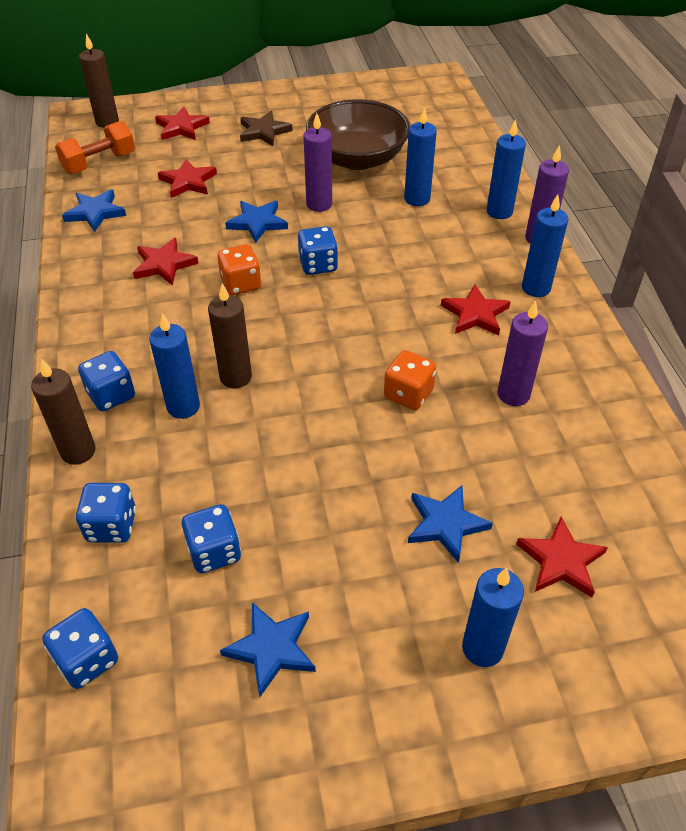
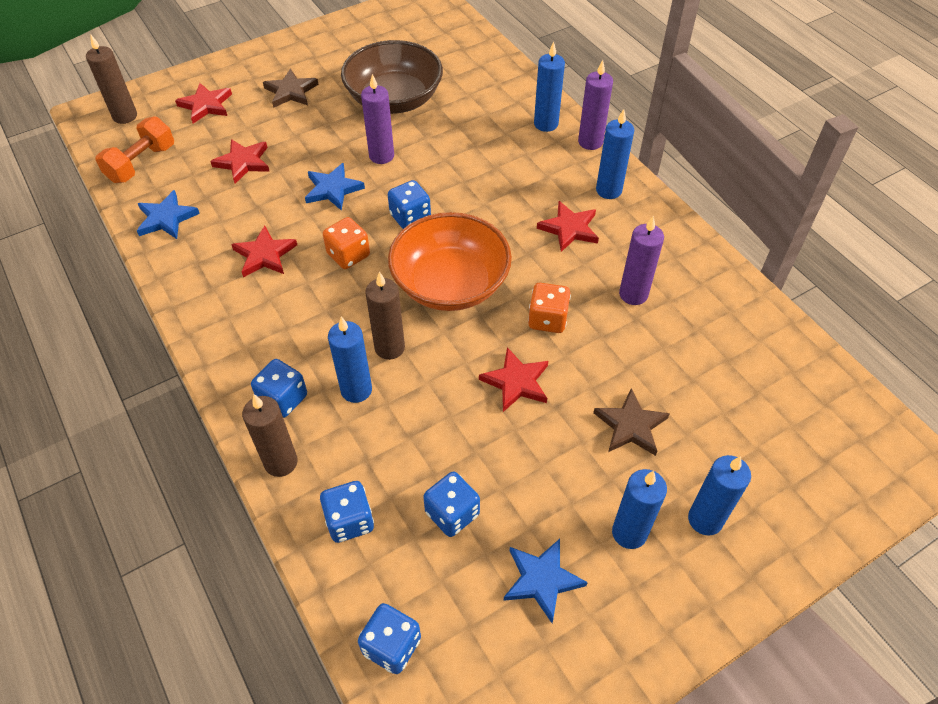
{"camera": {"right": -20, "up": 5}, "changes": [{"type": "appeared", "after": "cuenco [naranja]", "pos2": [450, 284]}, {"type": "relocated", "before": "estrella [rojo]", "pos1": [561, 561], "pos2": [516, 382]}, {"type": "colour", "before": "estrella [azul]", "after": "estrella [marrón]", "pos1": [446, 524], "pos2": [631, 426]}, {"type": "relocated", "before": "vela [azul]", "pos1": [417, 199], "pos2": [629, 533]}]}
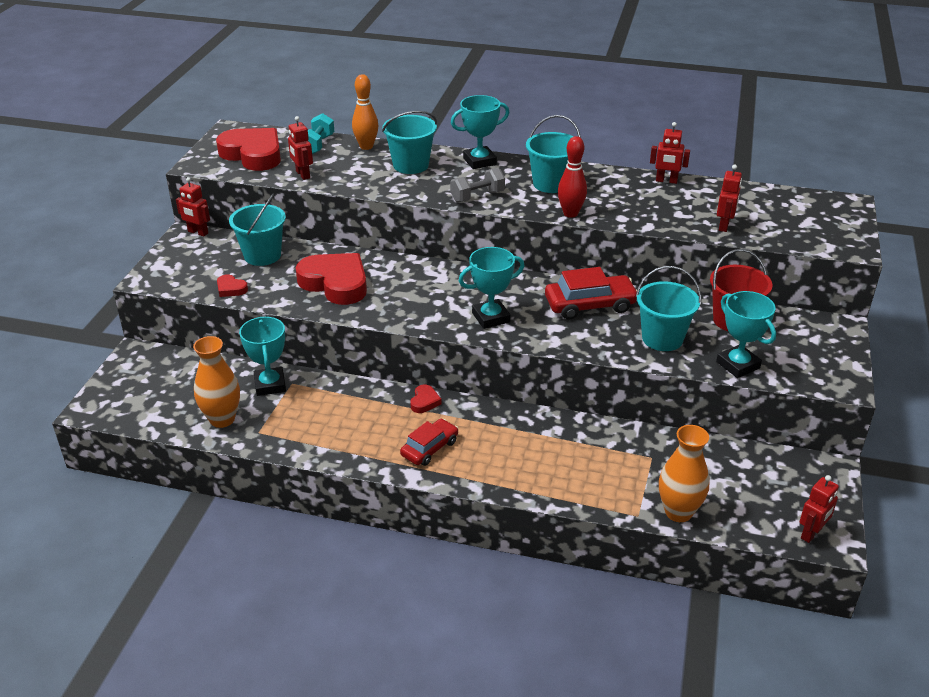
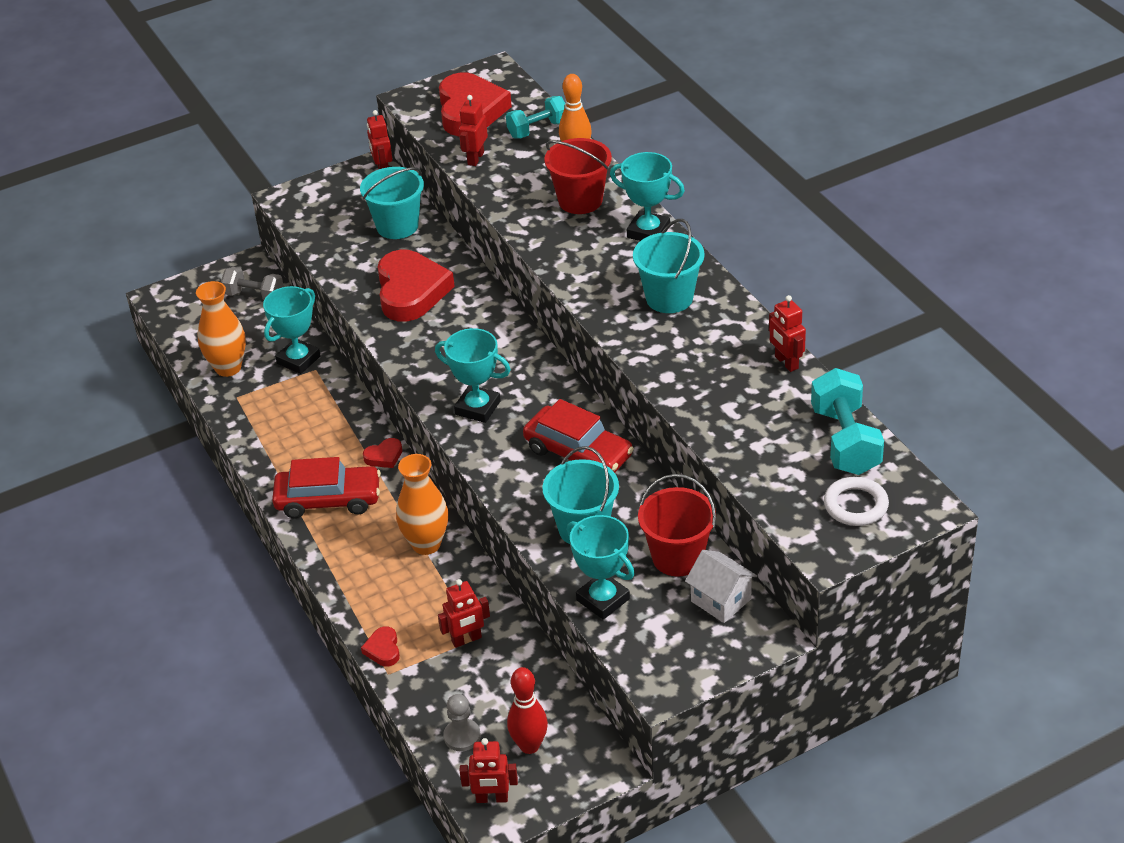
{"camera": {"right": 50, "up": 5}, "changes": [{"type": "relocated", "before": "mancuerna [gris]", "pos1": [477, 196], "pos2": [254, 296]}, {"type": "size", "before": "coche [rojo]", "pos1": [429, 448], "pos2": [328, 500], "scale": 1.52}, {"type": "relocated", "before": "corazón [rojo]", "pos1": [231, 289], "pos2": [383, 649]}, {"type": "relocated", "before": "florero [naranja]", "pos1": [678, 512], "pos2": [426, 544]}, {"type": "relocated", "before": "robot [rojo]", "pos1": [724, 226], "pos2": [466, 640]}, {"type": "appeared", "after": "peón [gris]", "pos2": [462, 736]}, {"type": "relocated", "before": "bolo [rojo]", "pos1": [570, 214], "pos2": [529, 746]}, {"type": "colour", "before": "balde [turquesa]", "after": "balde [rojo]", "pos1": [411, 165], "pos2": [580, 200]}, {"type": "spun", "before": "trofeo [turquesa]", "pos1": [738, 365], "pos2": [603, 599], "turn": -60}, {"type": "appeared", "after": "casa [blanco]", "pos2": [721, 600]}, {"type": "appeared", "after": "mancuerna [turquesa]", "pos2": [845, 441]}, {"type": "appeared", "after": "anillo [blanco]", "pos2": [855, 505]}]}
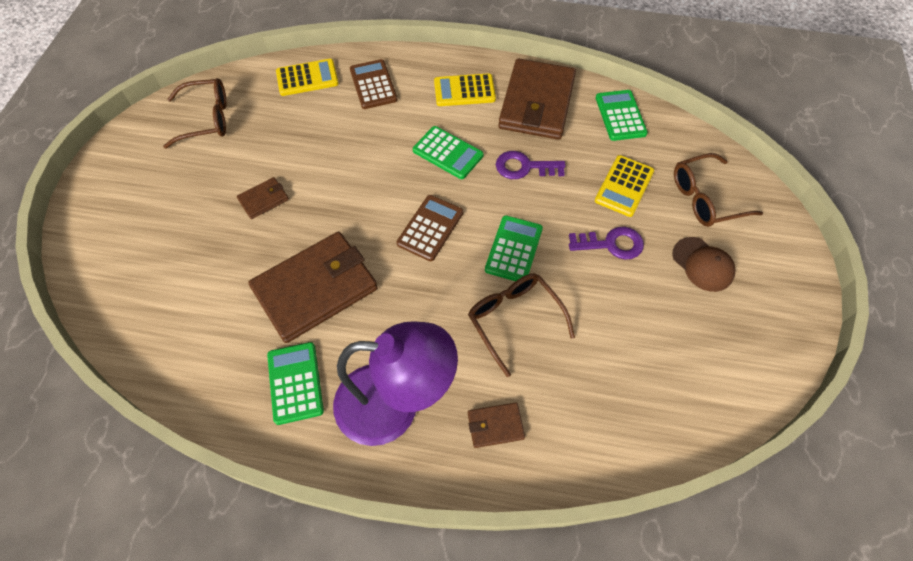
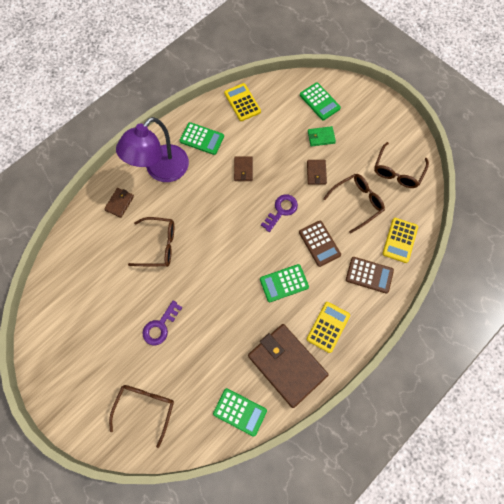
{"camera": {"right": 125, "up": 10}, "changes": [{"type": "relocated", "before": "calculadora [amarillo]", "pos1": [624, 186], "pos2": [242, 102]}, {"type": "size", "before": "cartera [marrón]", "pos1": [315, 289], "pos2": [243, 169], "scale": 0.44}, {"type": "relocated", "before": "llave [morado]", "pos1": [524, 167], "pos2": [281, 210]}, {"type": "relocated", "before": "calculadora [marrón]", "pos1": [430, 228], "pos2": [319, 243]}, {"type": "relocated", "before": "calculadora [verde]", "pos1": [514, 249], "pos2": [319, 101]}, {"type": "appeared", "after": "cartera [verde]", "pos2": [321, 137]}, {"type": "appeared", "after": "gafas [marrón]", "pos2": [357, 202]}, {"type": "missing", "before": "gorra [marrón]", "pos1": [702, 264]}]}
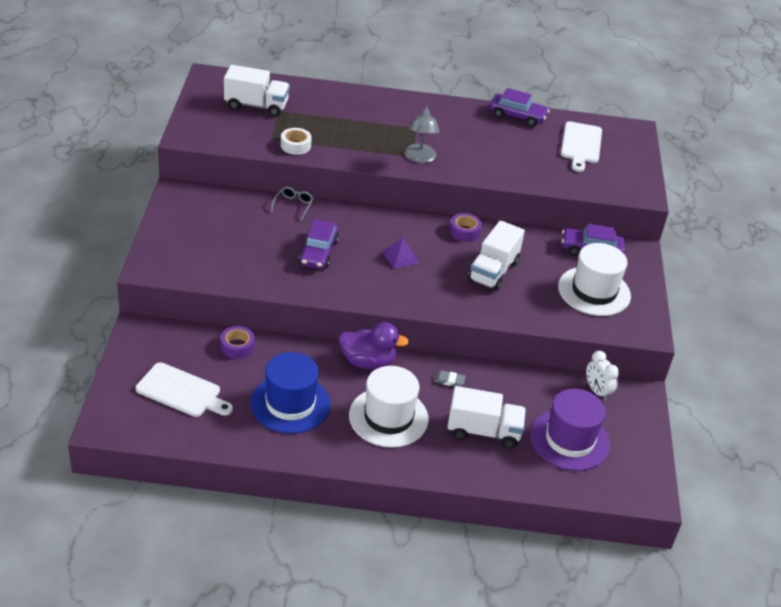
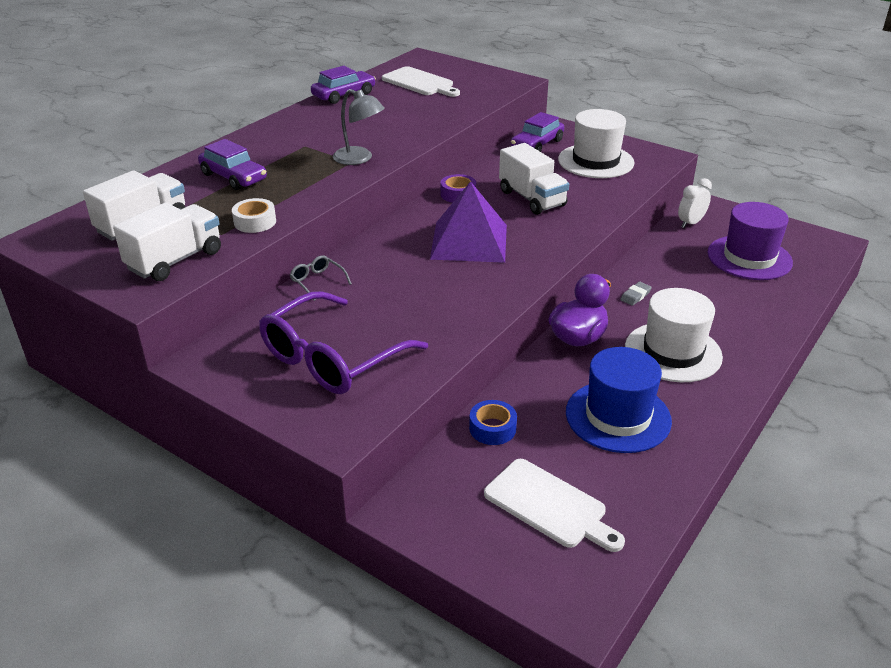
{"camera": {"right": -55, "up": -5}, "changes": [{"type": "relocated", "before": "camión [blanco]", "pos1": [483, 431], "pos2": [175, 260]}, {"type": "relocated", "before": "coche [morado]", "pos1": [318, 252], "pos2": [233, 177]}, {"type": "appeared", "after": "gafas [morado]", "pos2": [332, 358]}, {"type": "size", "before": "pirámide [morado]", "pos1": [400, 257], "pos2": [469, 241], "scale": 2.14}, {"type": "colour", "before": "cinta adhesiva [morado]", "after": "cinta adhesiva [azul]", "pos1": [237, 346], "pos2": [492, 428]}, {"type": "spun", "before": "tabla de cortar [blanco]", "pos1": [181, 392], "pos2": [549, 506], "turn": 75}, {"type": "spun", "before": "despertador [blanco]", "pos1": [597, 391], "pos2": [690, 223], "turn": 135}]}
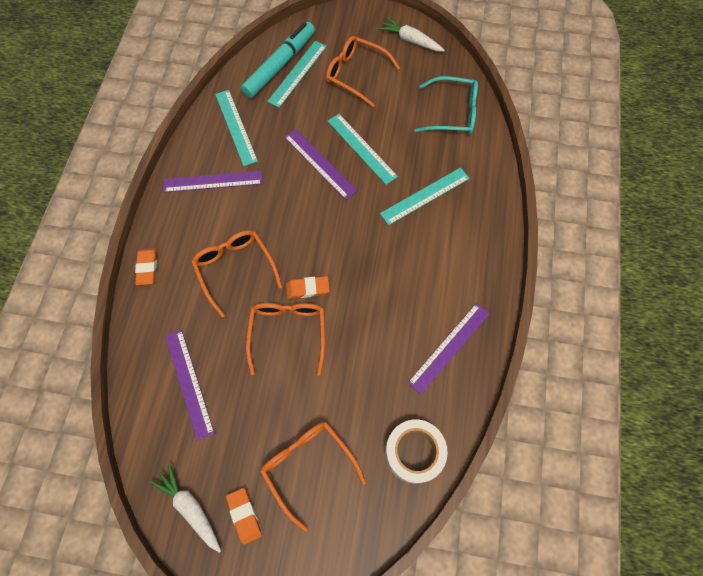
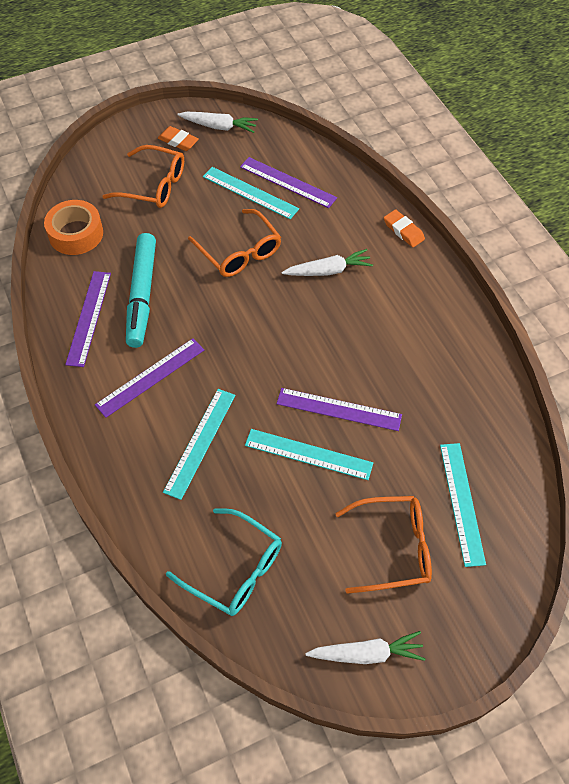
{"camera": {"right": 145, "up": -10}, "changes": [{"type": "colour", "before": "cinta adhesiva [blanco]", "after": "cinta adhesiva [naranja]", "pos1": [414, 452], "pos2": [76, 234]}, {"type": "relocated", "before": "regla [morado]", "pos1": [213, 181], "pos2": [150, 377]}, {"type": "relocated", "before": "rotulador [turquesa]", "pos1": [280, 65], "pos2": [142, 295]}, {"type": "spun", "before": "gafas [turquesa]", "pos1": [452, 113], "pos2": [234, 569], "turn": -120}, {"type": "relocated", "before": "regla [turquesa]", "pos1": [236, 127], "pos2": [250, 193]}, {"type": "exchanged", "before": "gafas [naranja]", "after": "zanahoria [blanco]", "pos1": [235, 269], "pos2": [328, 271]}, {"type": "missing", "before": "goma de borrar [naranja]", "pos1": [307, 288]}]}
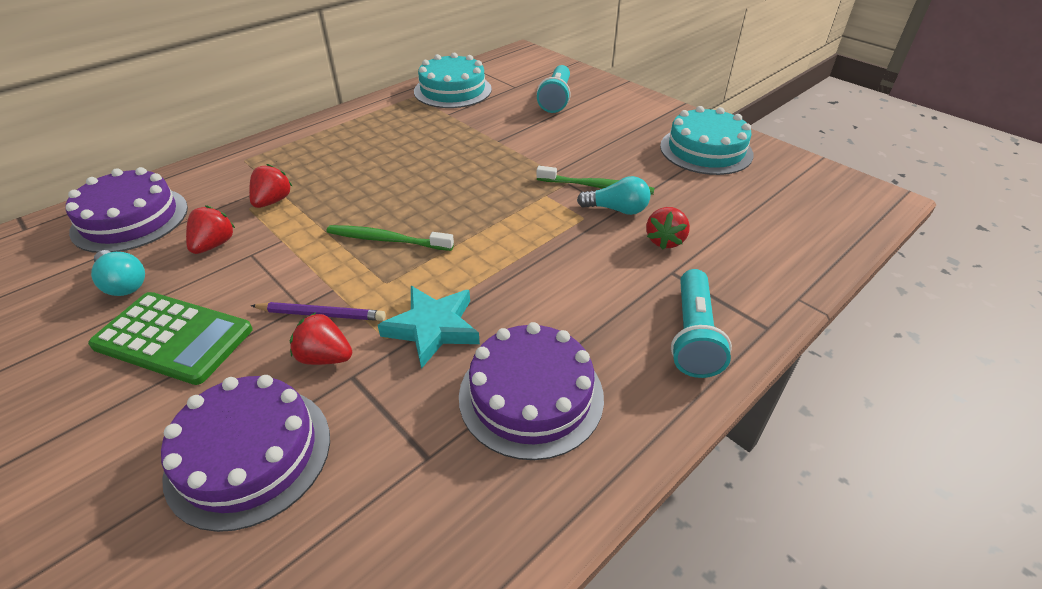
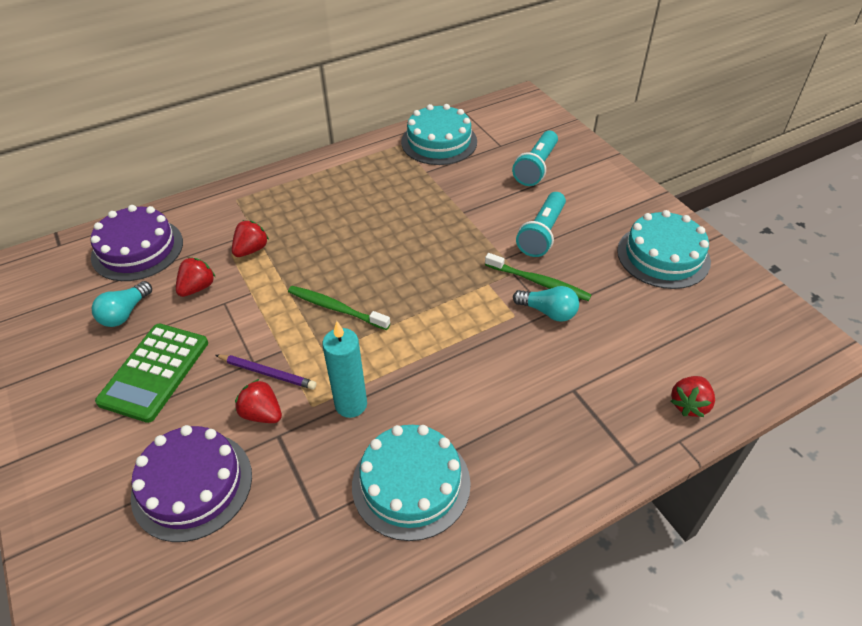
{"camera": {"right": 15, "up": 5}, "changes": [{"type": "spun", "before": "bombilla [turquesa]", "pos1": [123, 283], "pos2": [125, 313], "turn": 60}, {"type": "spun", "before": "calculadora [verde]", "pos1": [174, 338], "pos2": [155, 372], "turn": 75}, {"type": "exchanged", "before": "estrella [turquesa]", "after": "vela [turquesa]", "pos1": [433, 328], "pos2": [351, 404]}, {"type": "colour", "before": "tarta [morado]", "after": "tarta [turquesa]", "pos1": [531, 395], "pos2": [411, 483]}, {"type": "relocated", "before": "lámpara de mano [turquesa]", "pos1": [693, 336], "pos2": [542, 234]}, {"type": "relocated", "before": "fresa [rojo]", "pos1": [665, 241], "pos2": [689, 404]}]}
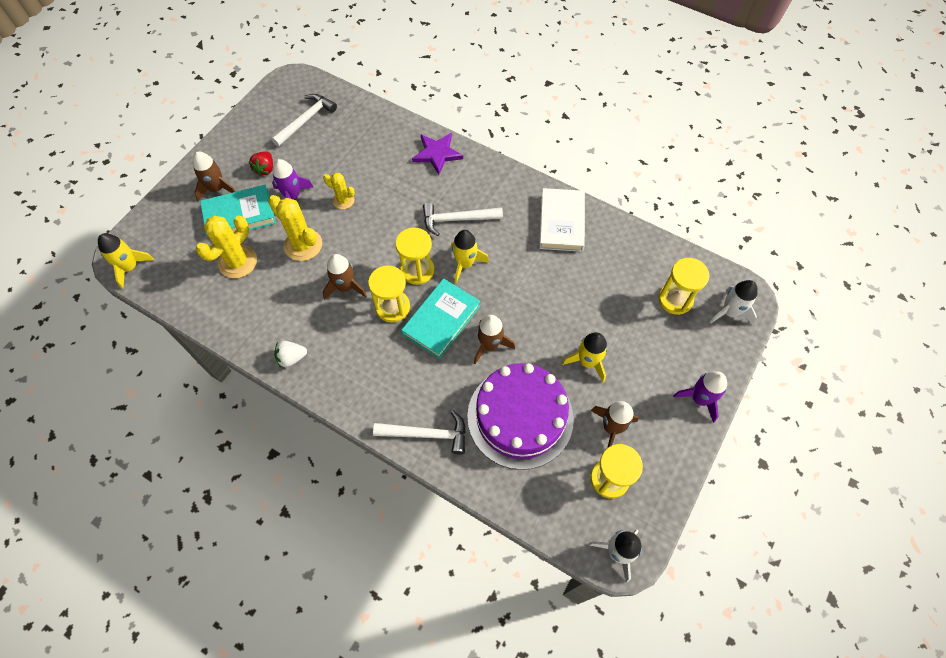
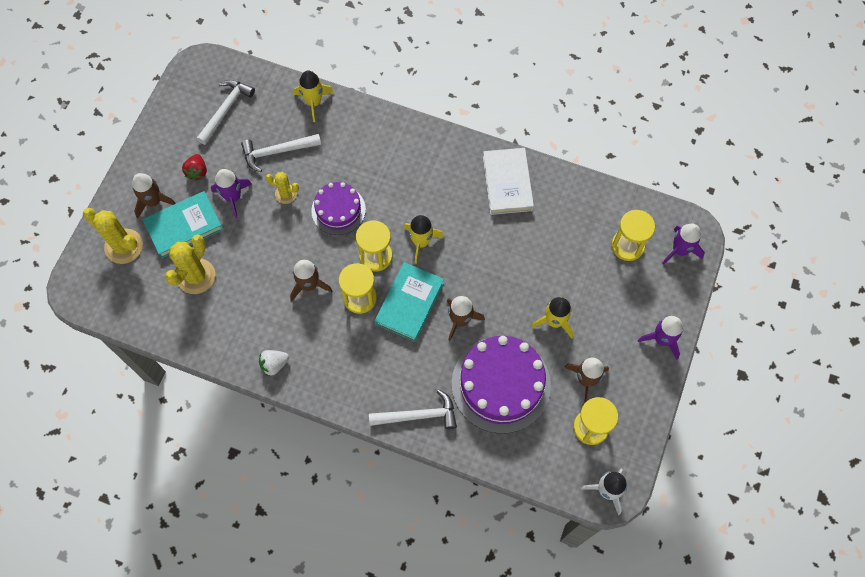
{"camera": {"right": -10, "up": 5}, "changes": [{"type": "relocated", "before": "cactus [amarillo]", "pos1": [303, 245], "pos2": [124, 246]}, {"type": "relocated", "before": "martillo [blanco]", "pos1": [457, 219], "pos2": [277, 152]}, {"type": "relocated", "before": "cohete [amarillo]", "pos1": [130, 267], "pos2": [313, 102]}, {"type": "appeared", "after": "tarta [morado]", "pos2": [338, 210]}, {"type": "colour", "before": "cohete [blanco]", "after": "cohete [morado]", "pos1": [730, 312], "pos2": [680, 250]}, {"type": "missing", "before": "estrella [morado]", "pos1": [437, 154]}]}
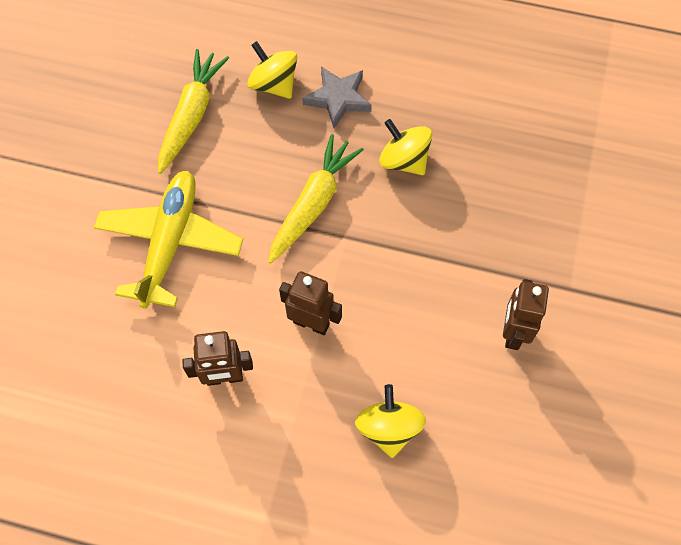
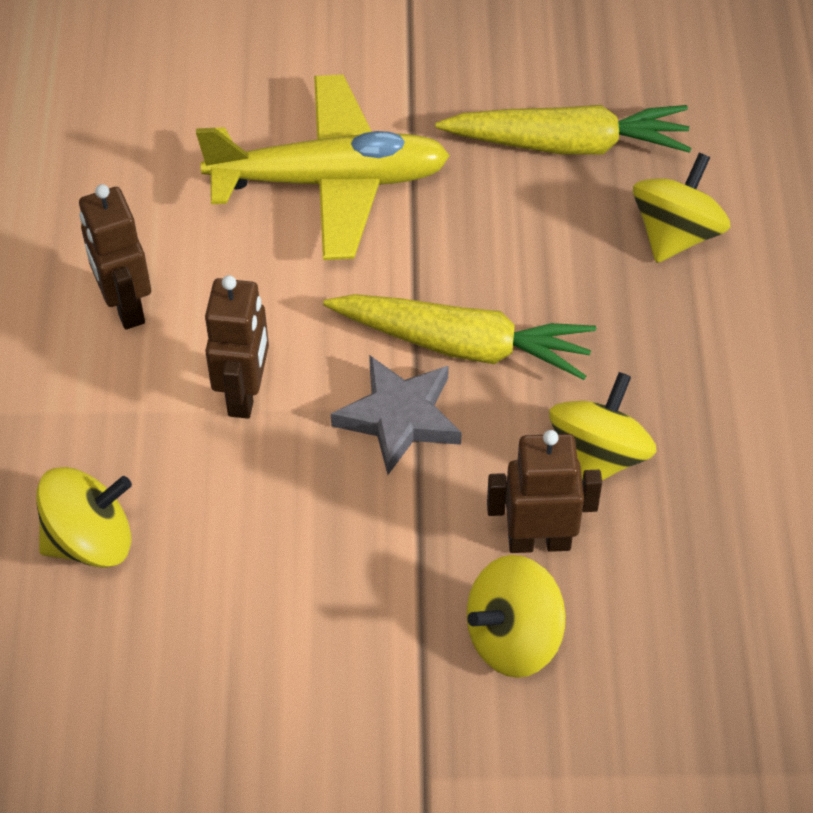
{"camera": {"right": 75, "up": -10}, "changes": [{"type": "relocated", "before": "estrella [gris]", "pos1": [338, 99], "pos2": [399, 417]}, {"type": "appeared", "after": "peonza [amarillo]", "pos2": [513, 638]}, {"type": "relocated", "before": "robot [marrón]", "pos1": [513, 333], "pos2": [539, 541]}]}
